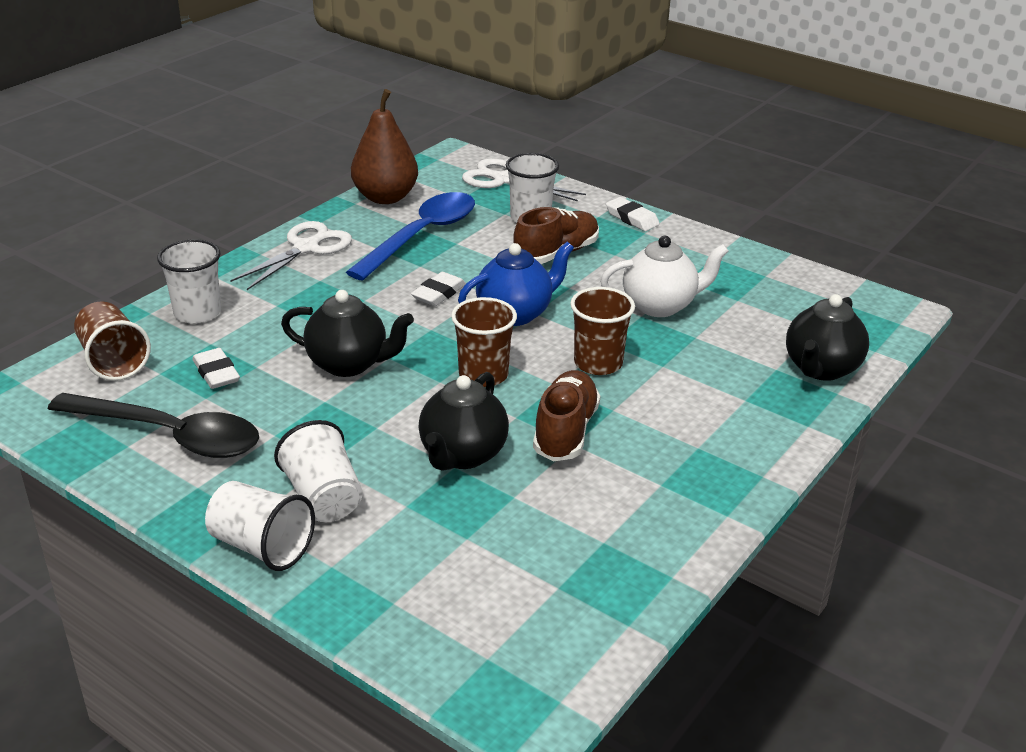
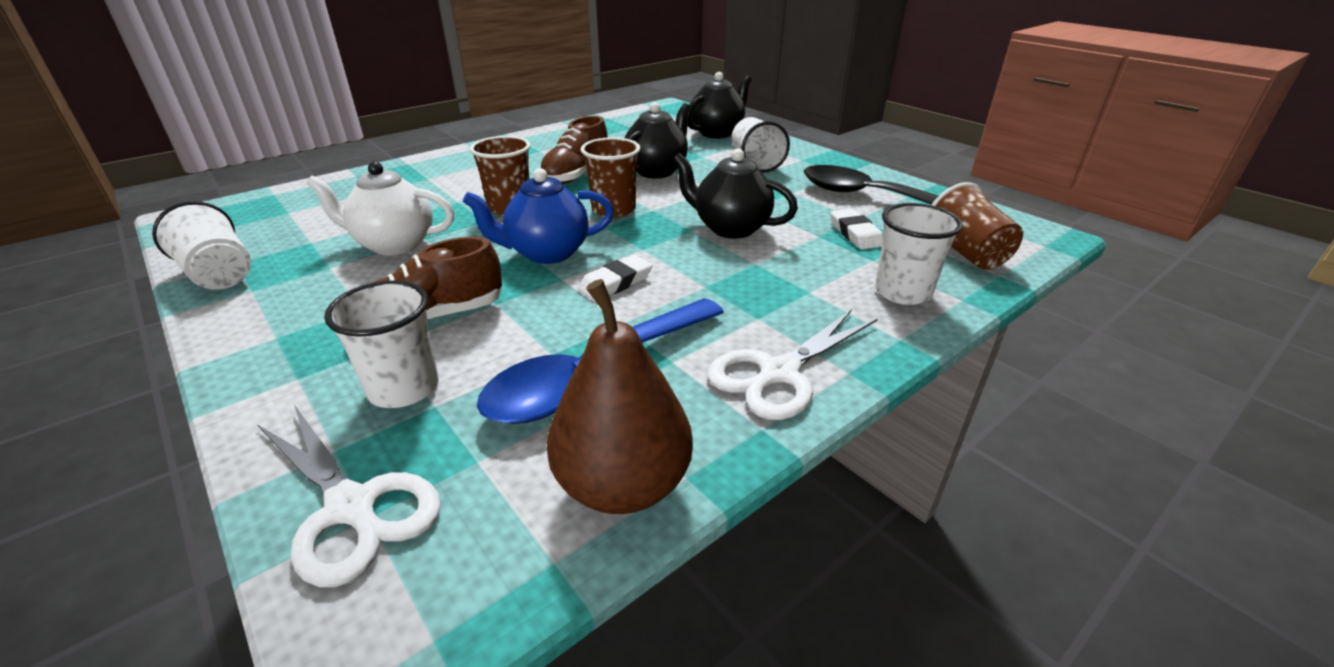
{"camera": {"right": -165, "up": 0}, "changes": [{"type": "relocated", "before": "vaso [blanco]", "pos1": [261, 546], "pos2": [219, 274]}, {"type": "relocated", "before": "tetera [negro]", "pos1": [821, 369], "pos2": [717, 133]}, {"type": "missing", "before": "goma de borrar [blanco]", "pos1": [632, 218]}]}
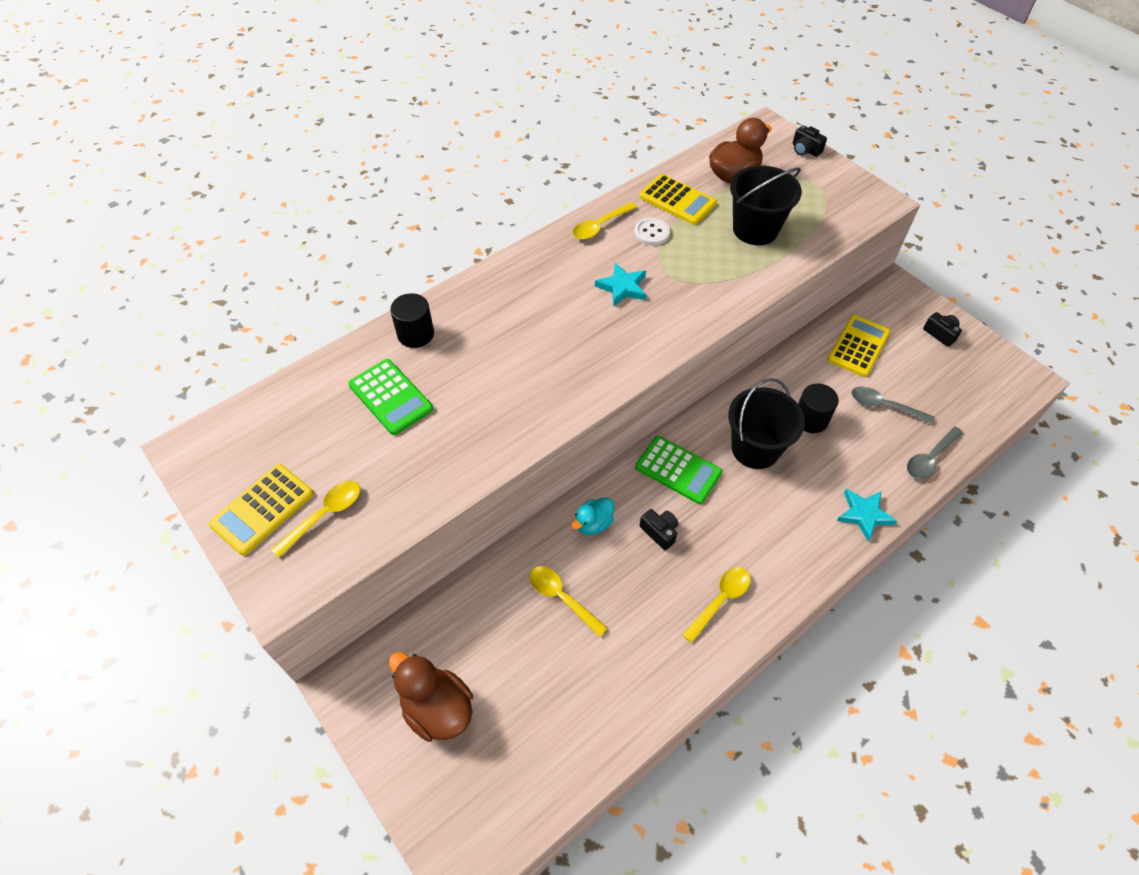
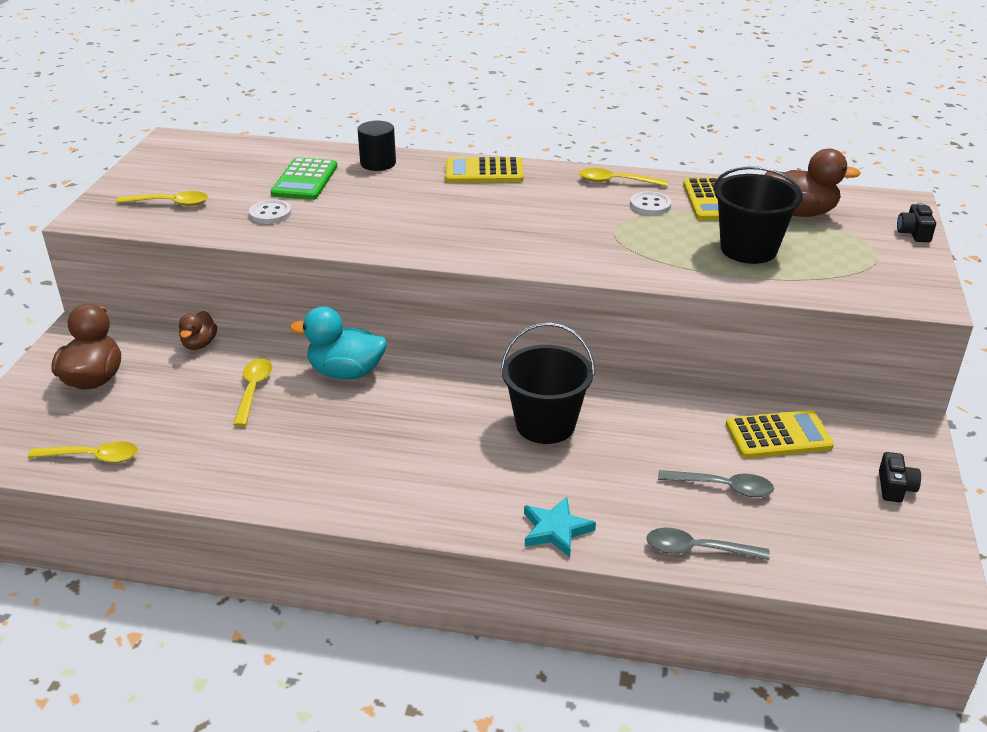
{"camera": {"right": 50, "up": -20}, "changes": [{"type": "relocated", "before": "cuchara [amarillo]", "pos1": [720, 601], "pos2": [92, 457]}, {"type": "appeared", "after": "pato [marrón]", "pos2": [199, 344]}, {"type": "appeared", "after": "botón [blanco]", "pos2": [270, 214]}, {"type": "size", "before": "pato [turquesa]", "pos1": [593, 523], "pos2": [346, 372], "scale": 1.69}, {"type": "relocated", "before": "calculadora [amarillo]", "pos1": [262, 509], "pos2": [484, 172]}, {"type": "spun", "before": "cuchara [gris]", "pos1": [885, 406], "pos2": [722, 487], "turn": 120}, {"type": "missing", "before": "estrella [turquesa]", "pos1": [622, 287]}, {"type": "missing", "before": "calculadora [verde]", "pos1": [678, 470]}, {"type": "missing", "before": "cámara [negro]", "pos1": [659, 532]}, {"type": "missing", "before": "cilindro [negro]", "pos1": [810, 419]}]}
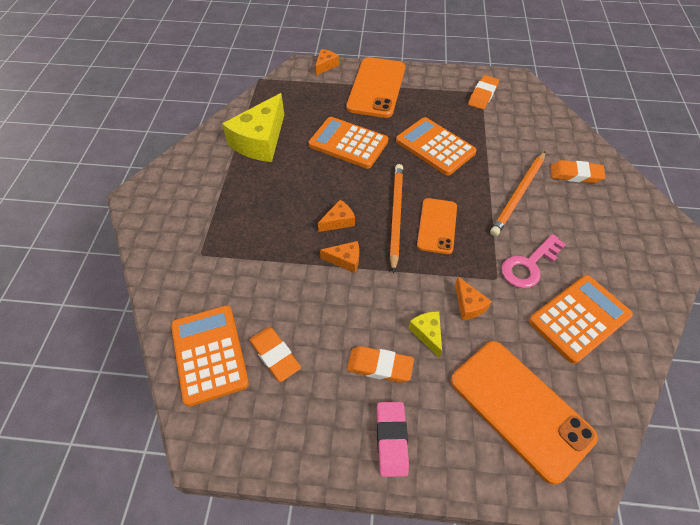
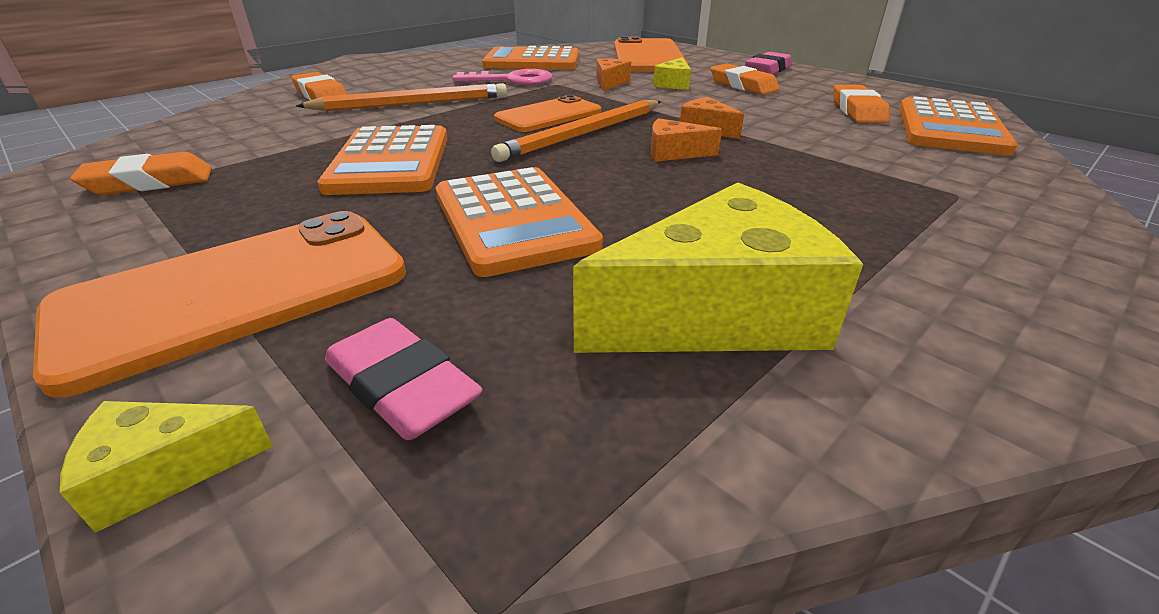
{"camera": {"right": -140, "up": -20}, "changes": [{"type": "colour", "before": "queso [naranja]", "after": "queso [amarillo]", "pos1": [325, 66], "pos2": [165, 471]}, {"type": "appeared", "after": "goma de borrar [rosa]", "pos2": [402, 387]}]}
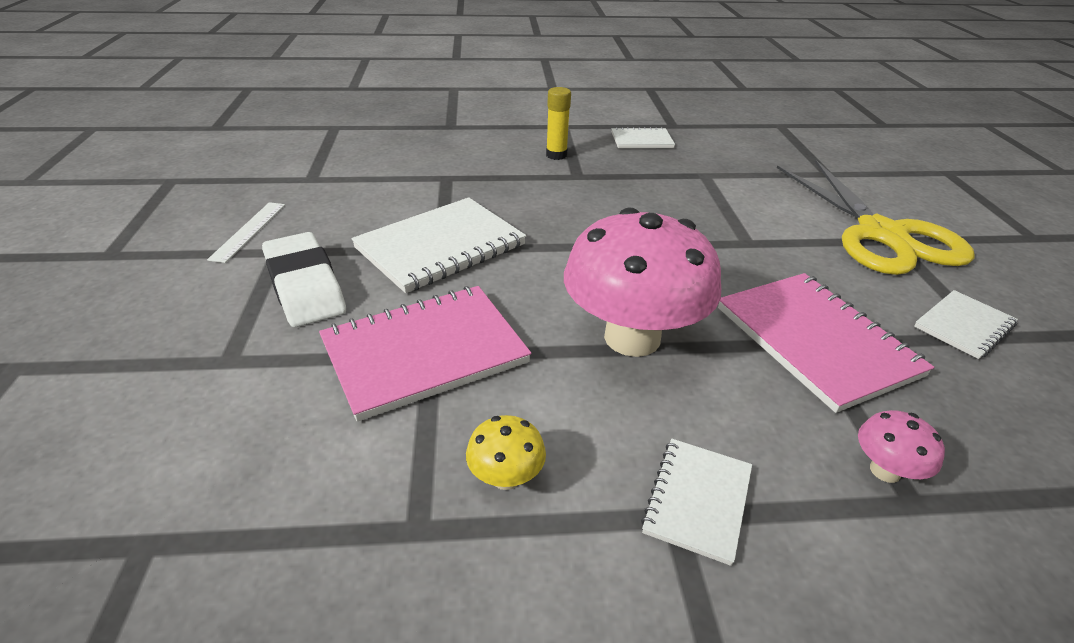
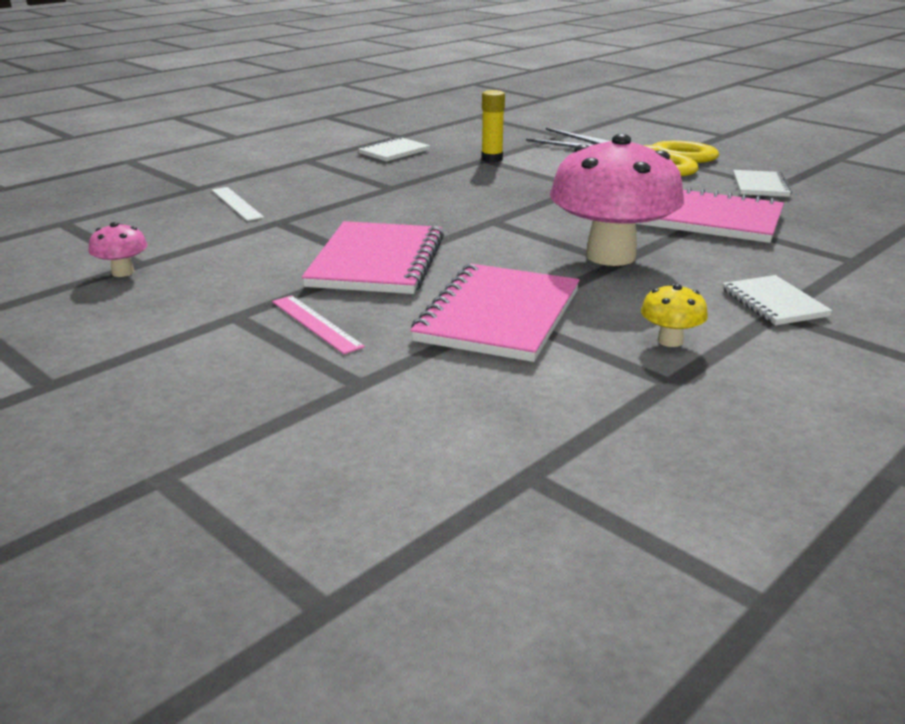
{"camera": {"right": -40, "up": -10}, "changes": [{"type": "relocated", "before": "seta [rosa]", "pos1": [885, 470], "pos2": [123, 272]}, {"type": "relocated", "before": "regla [blanco]", "pos1": [249, 231], "pos2": [237, 203]}, {"type": "exchanged", "before": "goma de borrar [blanco]", "after": "regla [rosa]", "pos1": [304, 286], "pos2": [316, 323]}, {"type": "colour", "before": "cuaderno [blanco]", "after": "cuaderno [rosa]", "pos1": [440, 247], "pos2": [376, 262]}, {"type": "relocated", "before": "barra de pegamento [amarillo]", "pos1": [556, 155], "pos2": [492, 159]}]}
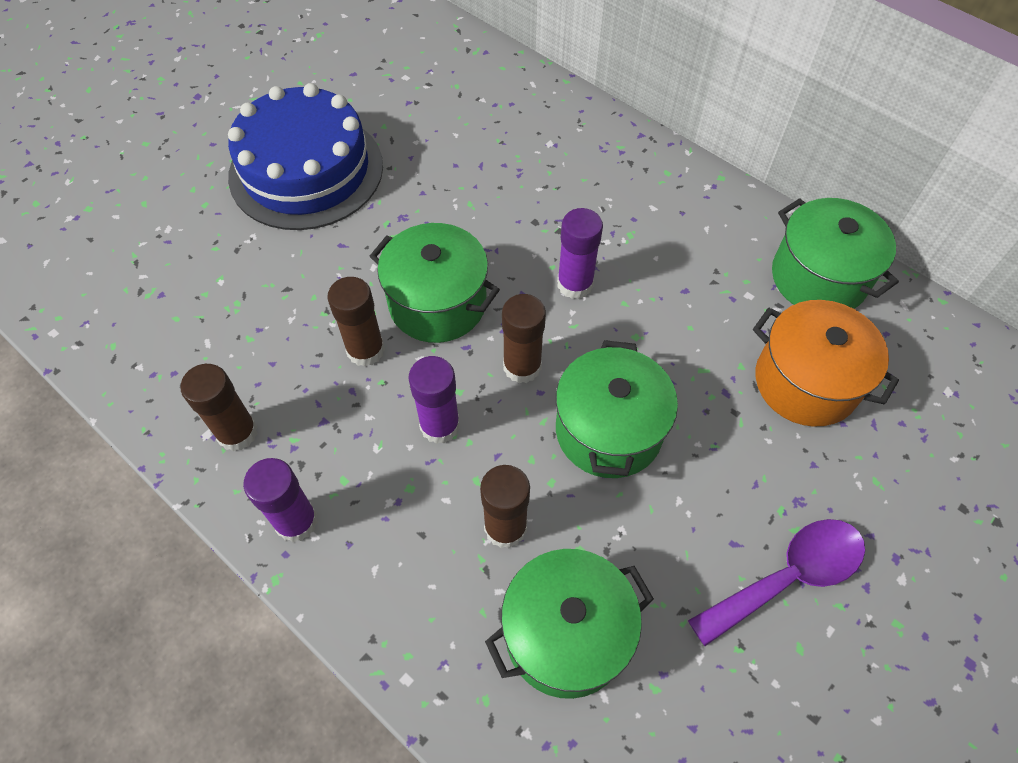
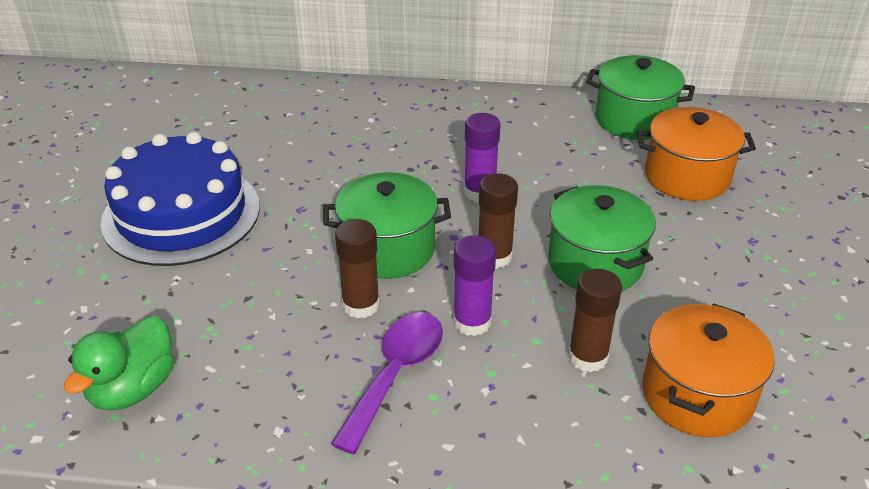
{"camera": {"right": -35, "up": -20}, "changes": [{"type": "appeared", "after": "pato [verde]", "pos2": [133, 389]}, {"type": "relocated", "before": "cuchara [morado]", "pos1": [787, 577], "pos2": [395, 374]}, {"type": "colour", "before": "olla [verde]", "after": "olla [naranja]", "pos1": [566, 634], "pos2": [697, 395]}, {"type": "missing", "before": "barra de pegamento [marrón]", "pos1": [237, 433]}, {"type": "missing", "before": "barra de pegamento [morado]", "pos1": [296, 521]}]}
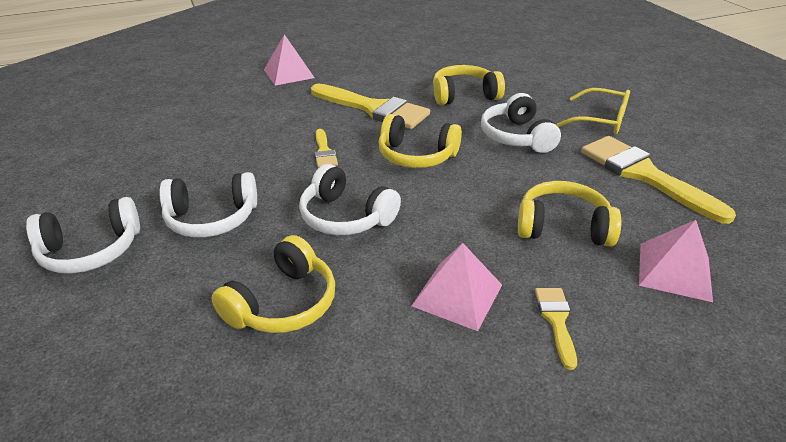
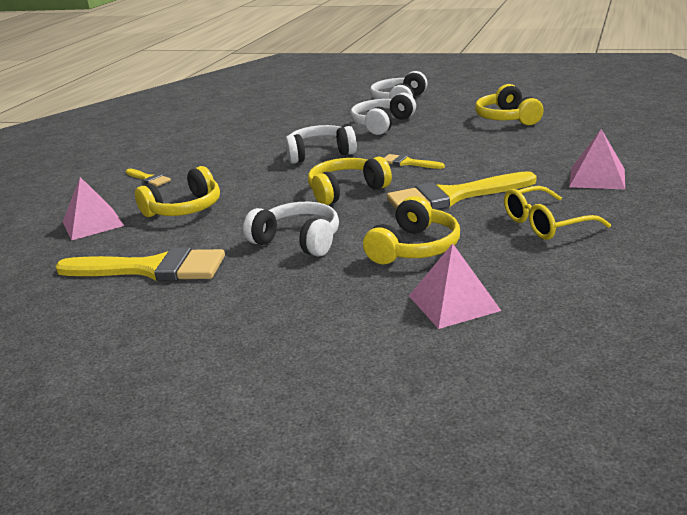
{"camera": {"right": 135, "up": -10}, "changes": [{"type": "relocated", "before": "pirámide [rosa]", "pos1": [457, 295], "pos2": [453, 303]}, {"type": "relocated", "before": "auriculares [amarillo]", "pos1": [283, 303], "pos2": [507, 118]}, {"type": "relocated", "before": "gafas [amarillo]", "pos1": [600, 120], "pos2": [546, 224]}]}
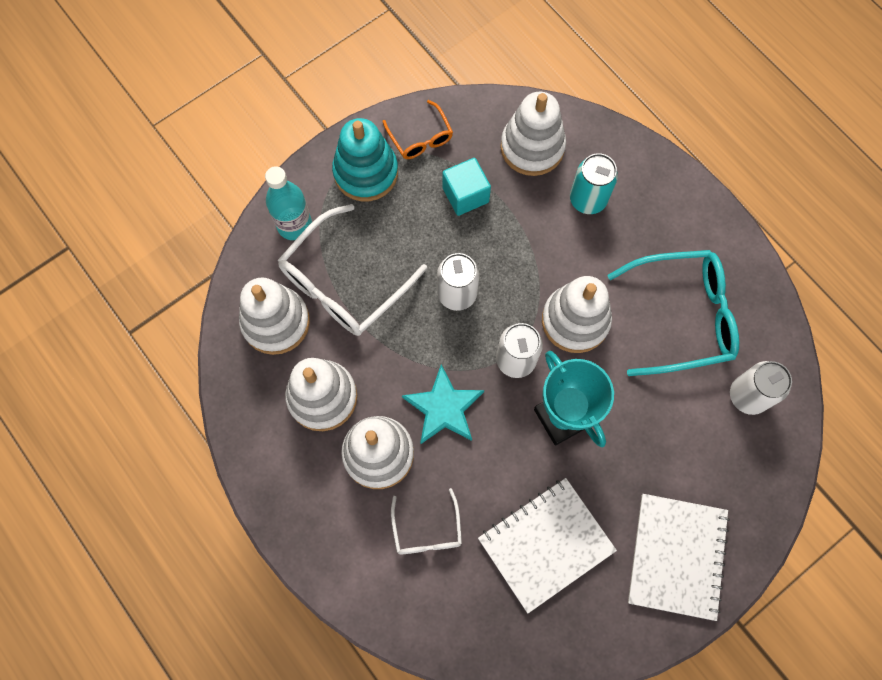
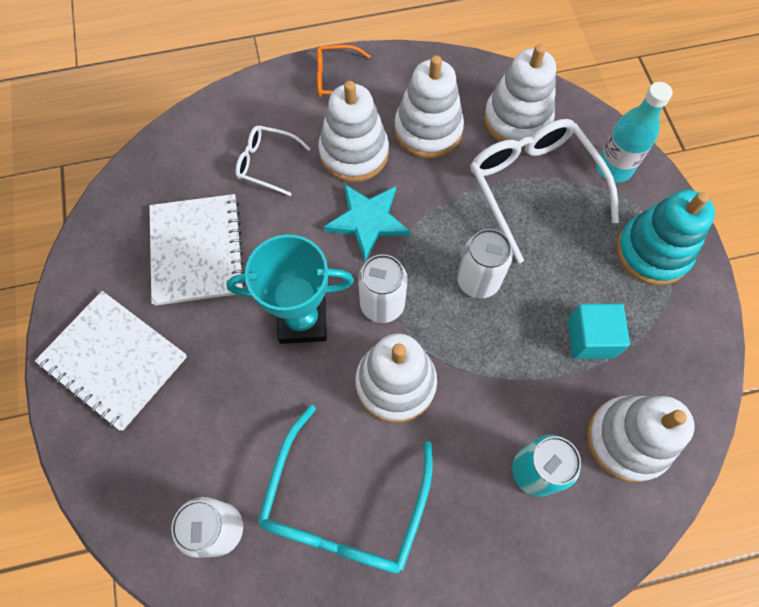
{"camera": {"right": 115, "up": -5}, "changes": [{"type": "relocated", "before": "gafas [naranja]", "pos1": [420, 138], "pos2": [337, 79]}]}
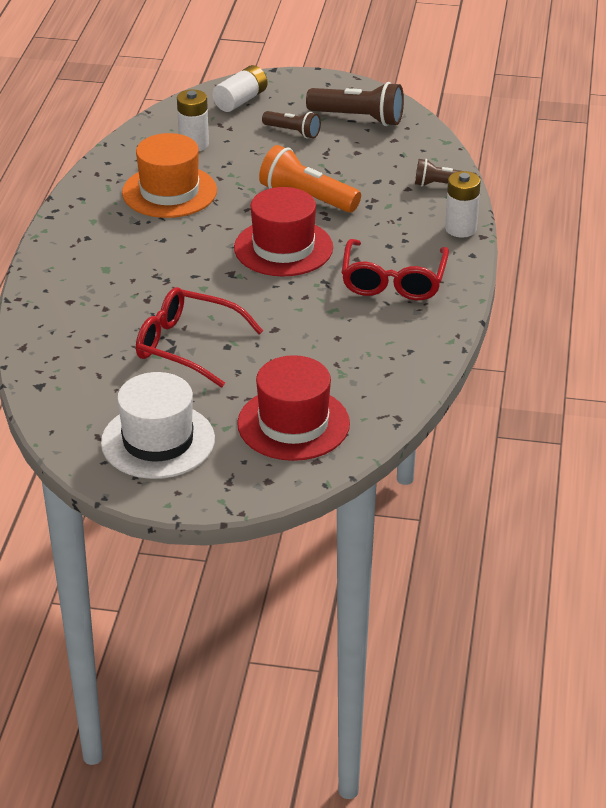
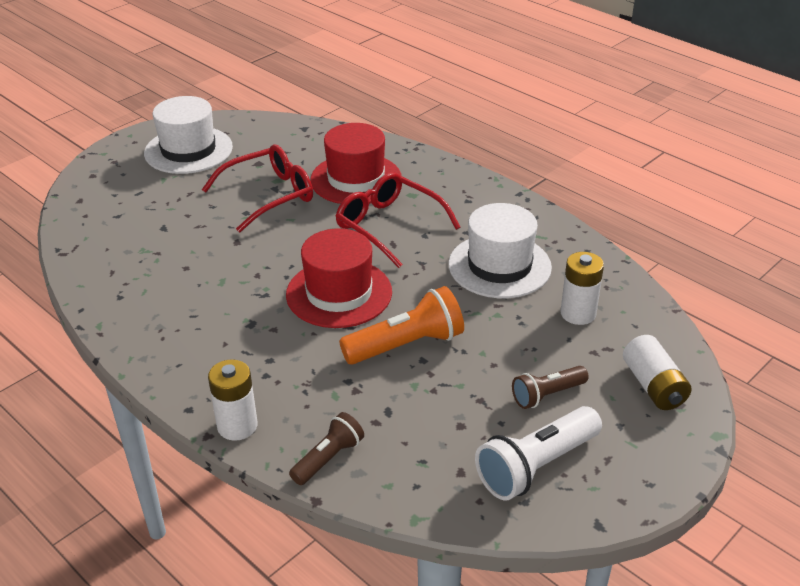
{"camera": {"right": 125, "up": 0}, "changes": [{"type": "relocated", "before": "sombrero [rojo]", "pos1": [293, 424], "pos2": [356, 179]}, {"type": "relocated", "before": "gafas [rojo]", "pos1": [393, 280], "pos2": [389, 226]}, {"type": "colour", "before": "sombrero [naranja]", "after": "sombrero [blanco]", "pos1": [169, 192], "pos2": [499, 266]}, {"type": "colour", "before": "lámpara de mano [marrón]", "after": "lámpara de mano [blanco]", "pos1": [358, 118], "pos2": [536, 466]}]}
